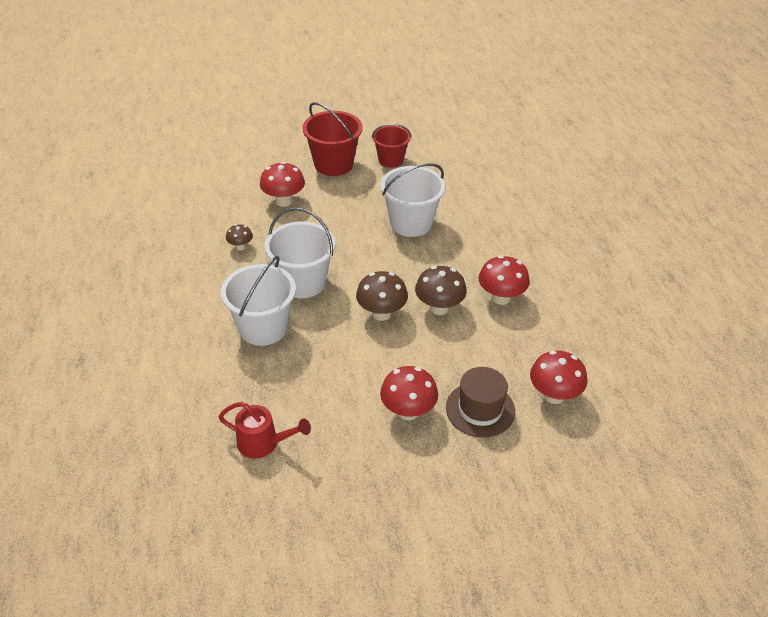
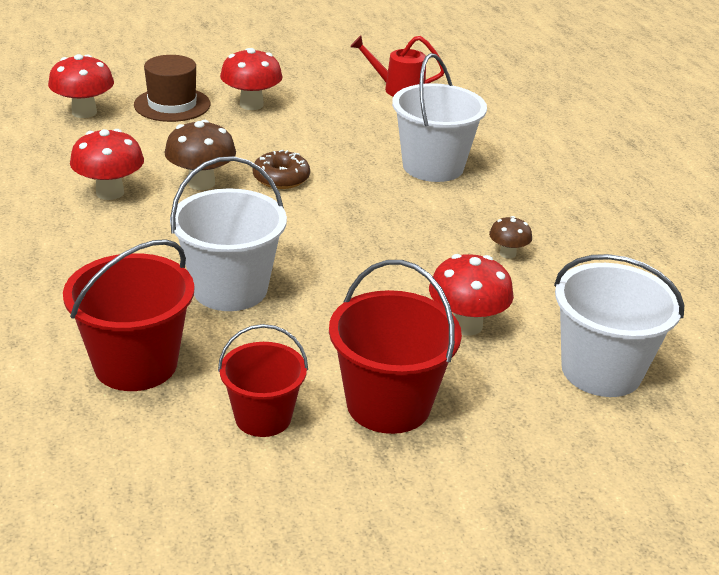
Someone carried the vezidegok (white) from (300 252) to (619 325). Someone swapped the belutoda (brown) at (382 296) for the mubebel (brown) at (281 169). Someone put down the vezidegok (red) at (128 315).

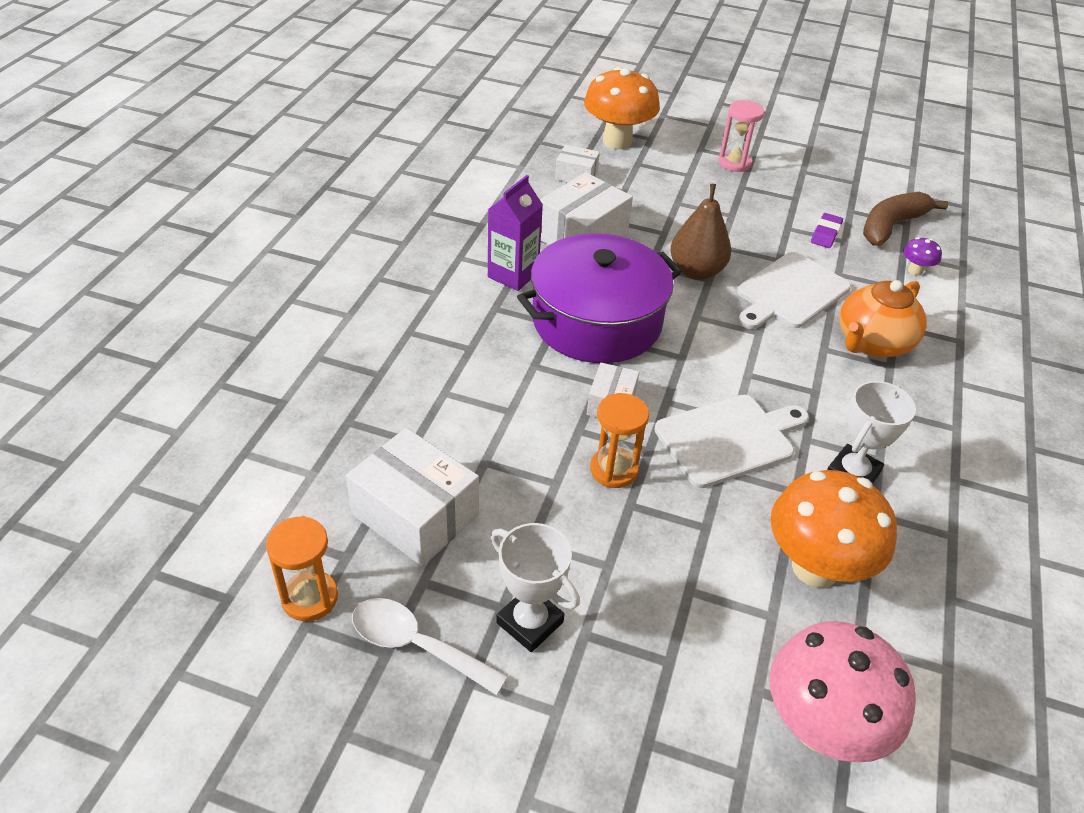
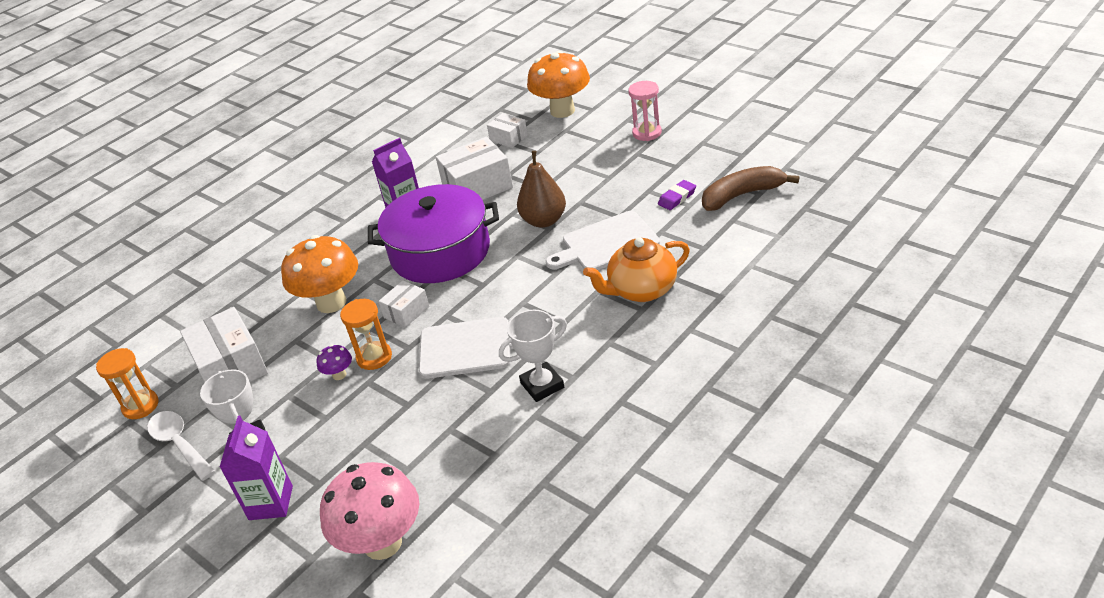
Someone carried the belutoda (orange) from (833 529) to (319 274). Someone carried the belutoda (purple) from (922 256) to (334 362). Someone put down the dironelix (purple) at (256 468).

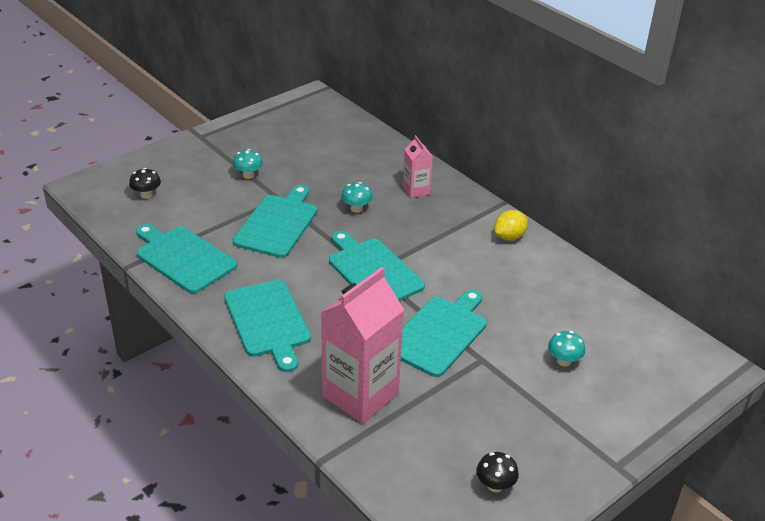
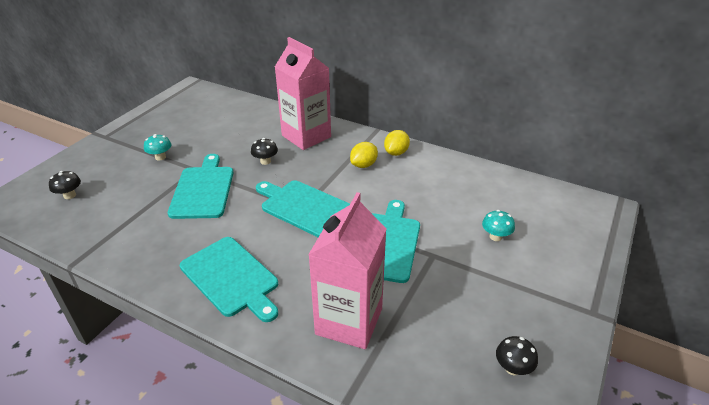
Someone took away the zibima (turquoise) at (186 259). Someone repainted the belutoda (turquoise) at (357 197), which became the belutoda (black) at (264 151). Someone scaled the dironelix (pink) at (418 166) by 2.01. Someone put down the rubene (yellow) at (364 155).

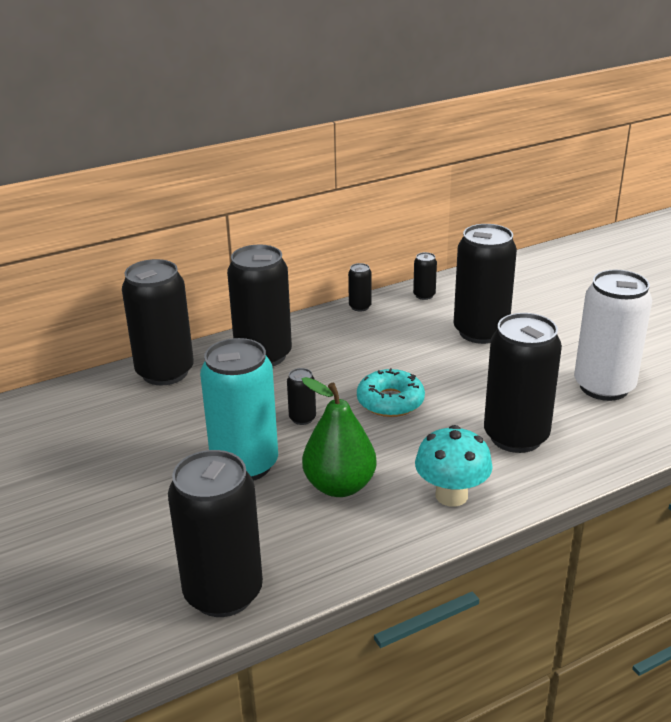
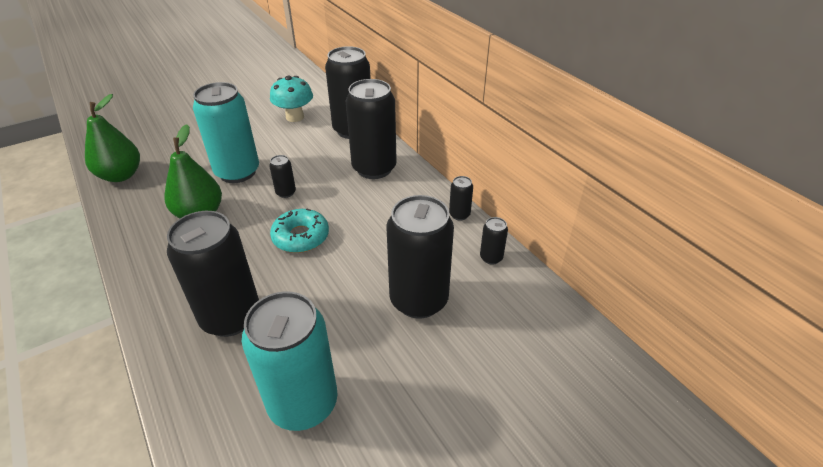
Someone swapped the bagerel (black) at (215 533) for the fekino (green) at (112 138). Someone carried the belutoda (turquoise) from (454 466) to (291 99). Someone repainted the bagerel (white) at (613 335), which became the bagerel (turquoise) at (290 361).

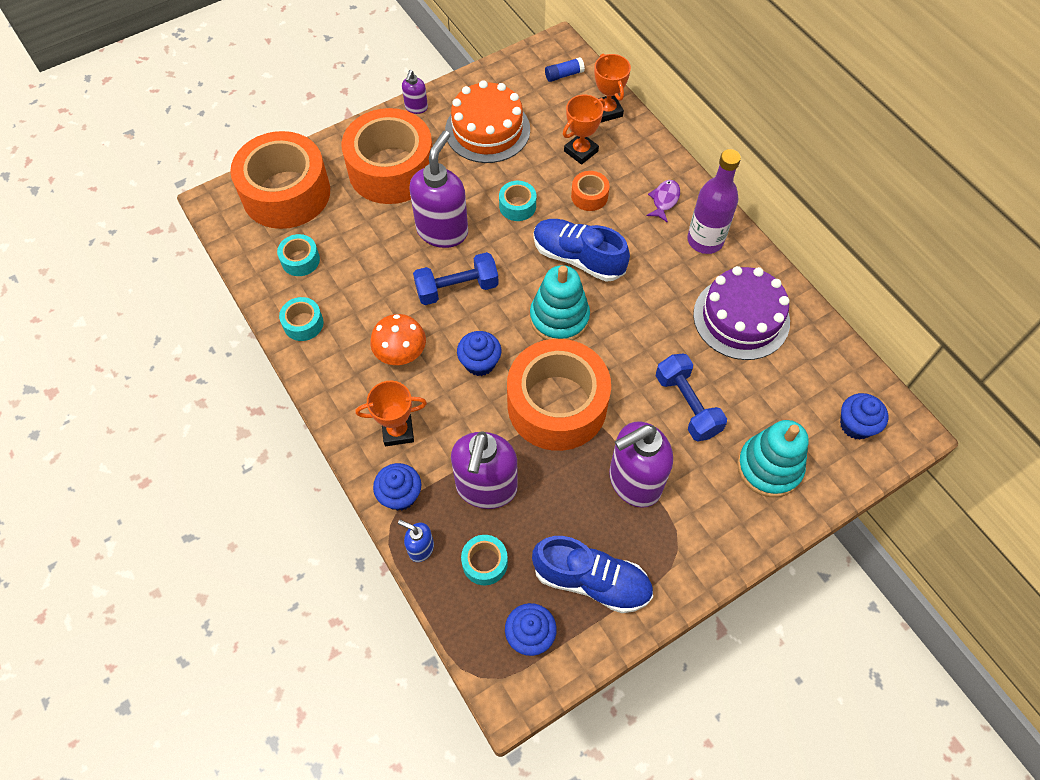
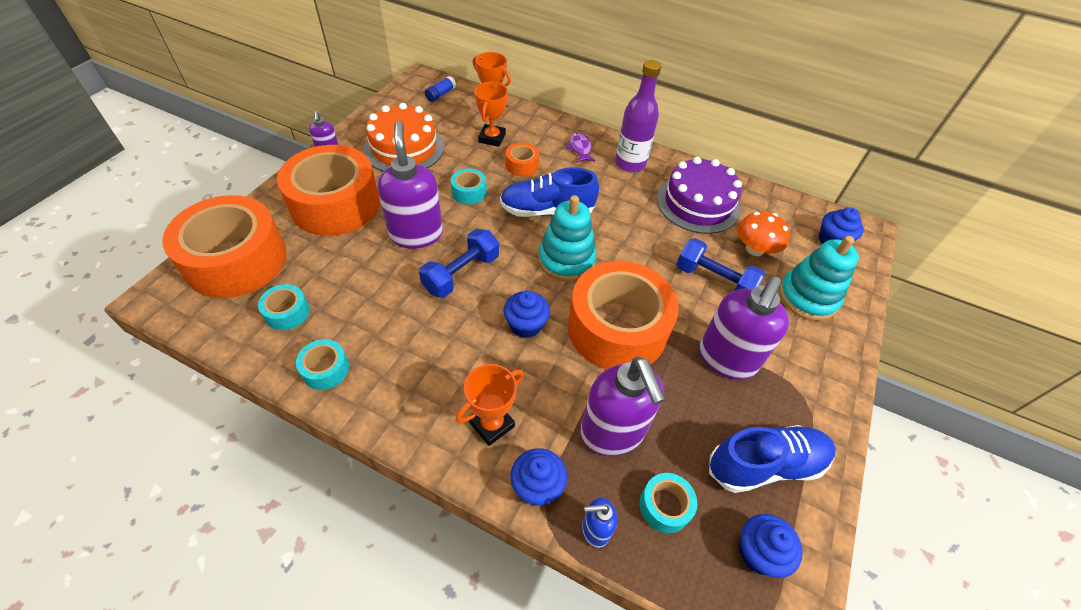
Someone carried the belutoda (orange) from (398 339) to (763 233).

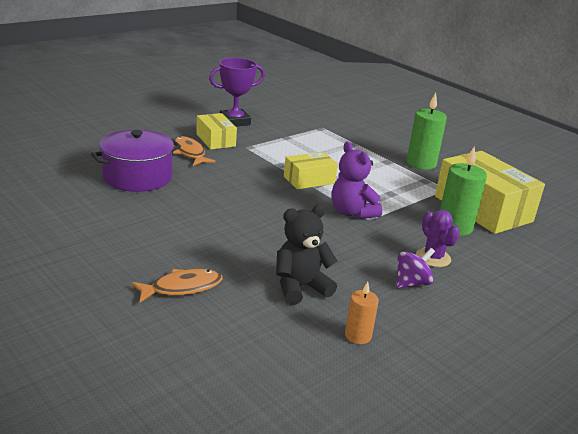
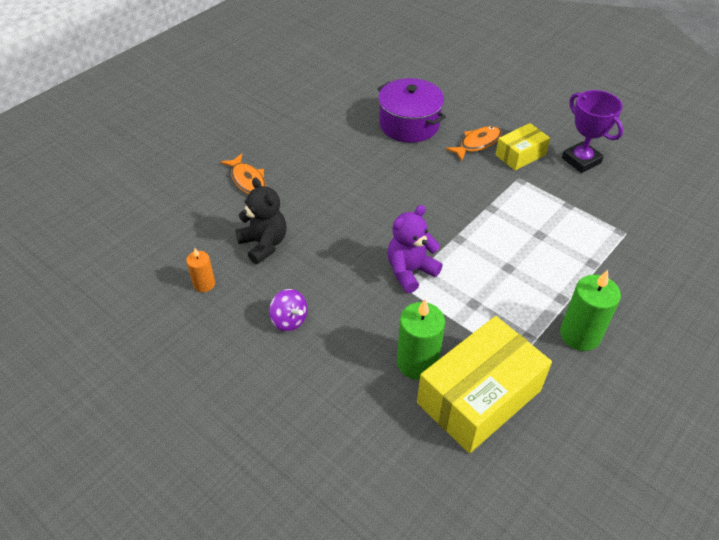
Someone took away the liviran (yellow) at (311 170). Someone took away the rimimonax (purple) at (438 238).

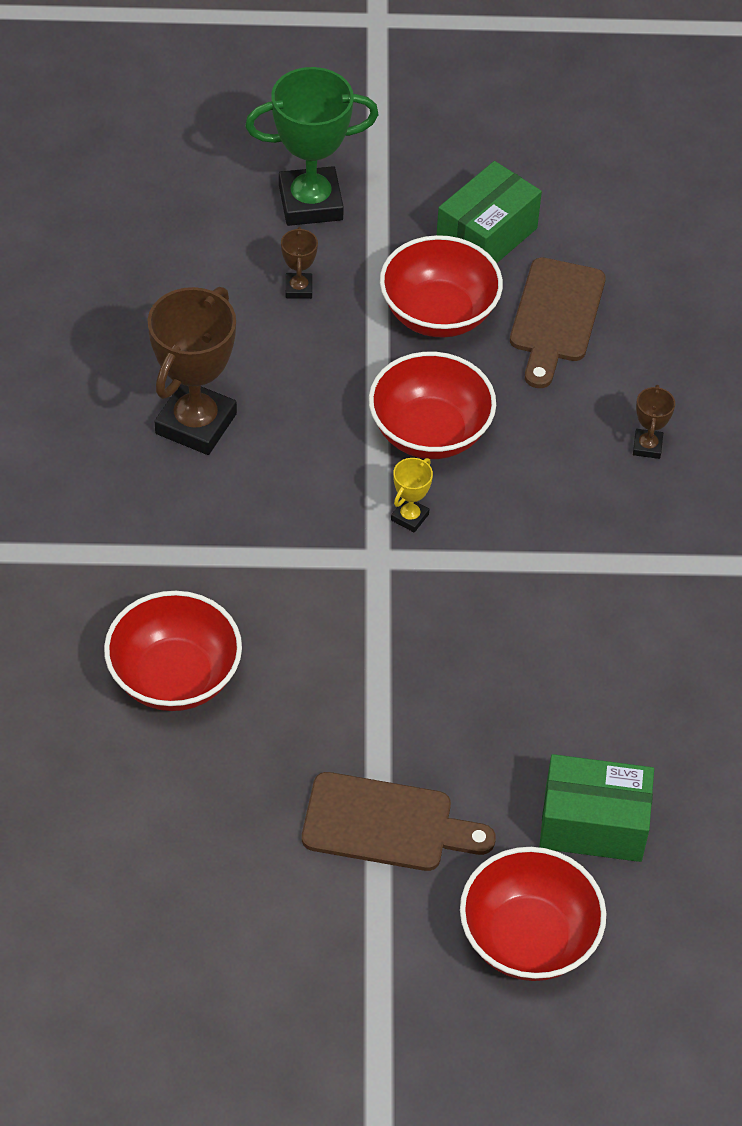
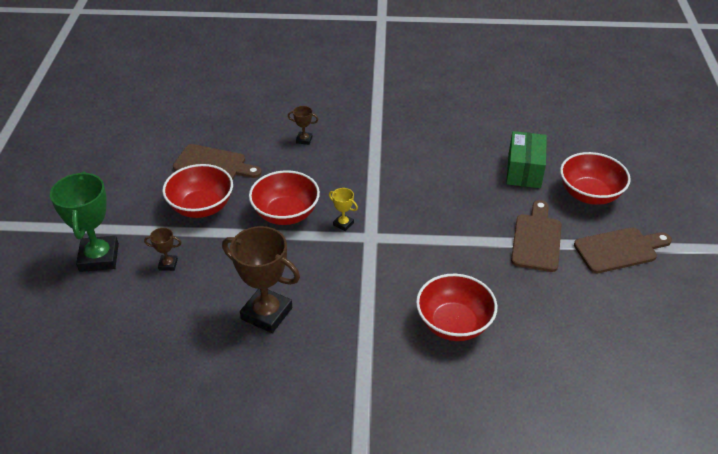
Someone took away the liviran (green) at (489 212). Someone put down the zibima (brown) at (623 250).

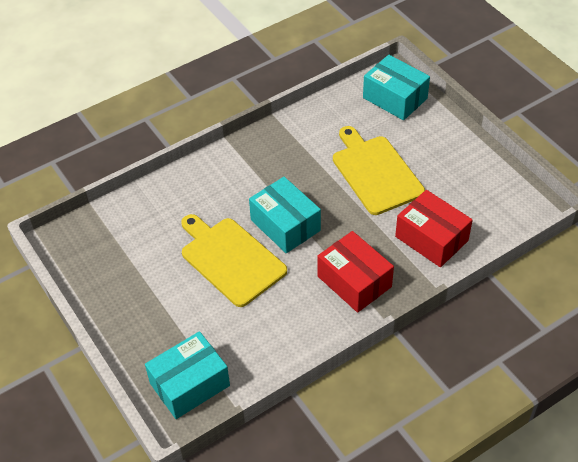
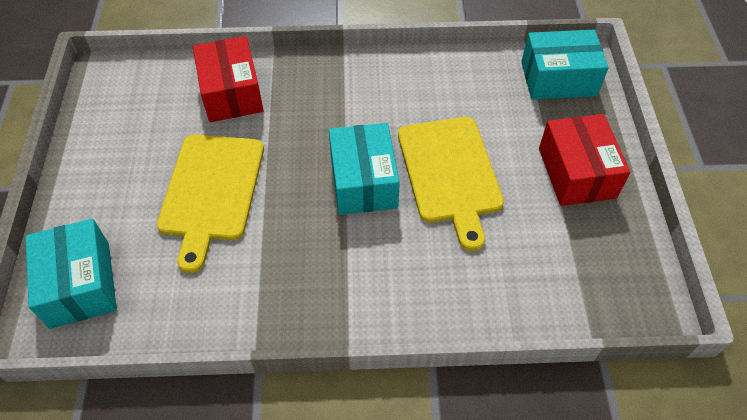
Someone carried the liviran (red) from (356 272) to (585 160).

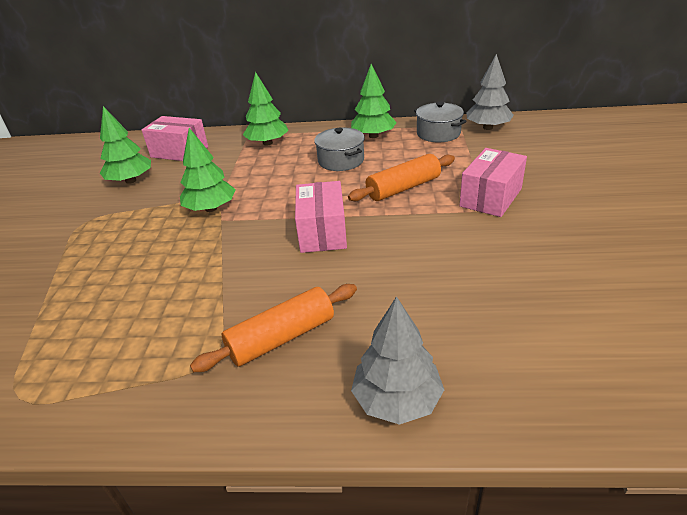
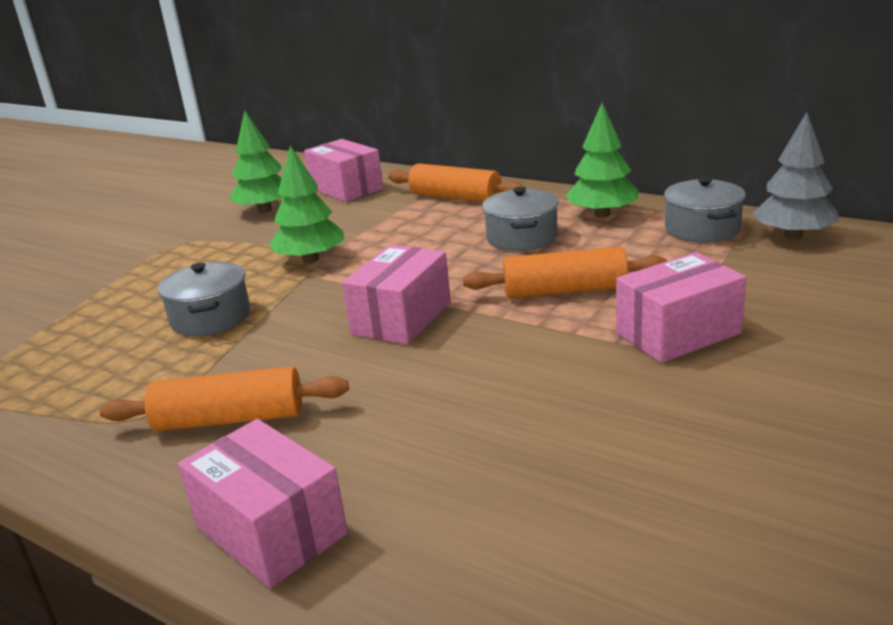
Someone swapped the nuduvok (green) at (266 109) for the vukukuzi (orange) at (457 182). Someone swapped the nuduvok (grey) at (397 360) for the liviran (pink) at (263 503). Someone put down the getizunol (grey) at (204 299).

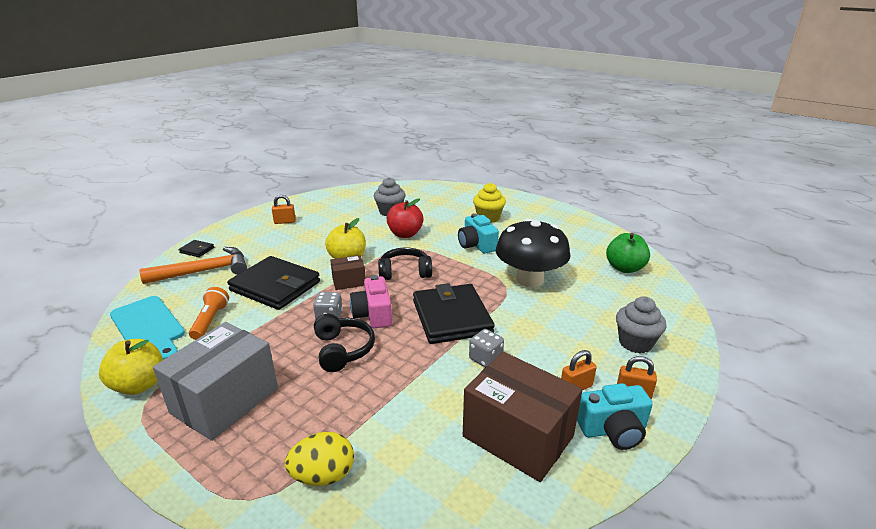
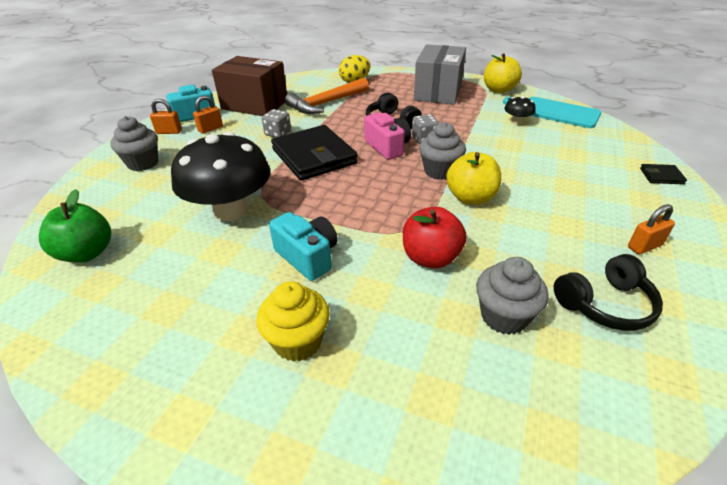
Someone carried the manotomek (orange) from (193 265) to (327 96). Someone swapped the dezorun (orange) at (209 313) for the belutoda (black) at (520 110). Someone took away the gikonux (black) at (273 283). Someone swapped the liviran (brown) at (348 272) for the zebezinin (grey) at (442 151). Someone carried the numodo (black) from (405 264) to (608 292).

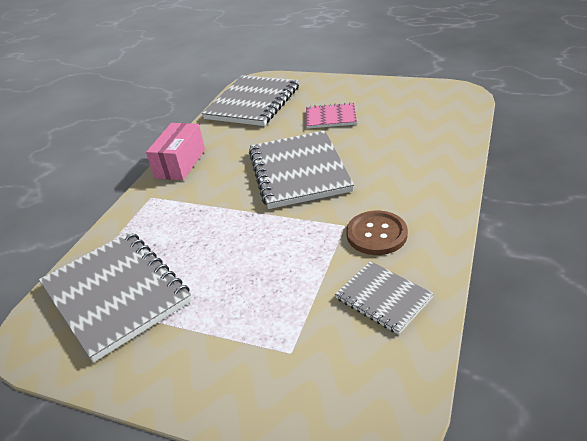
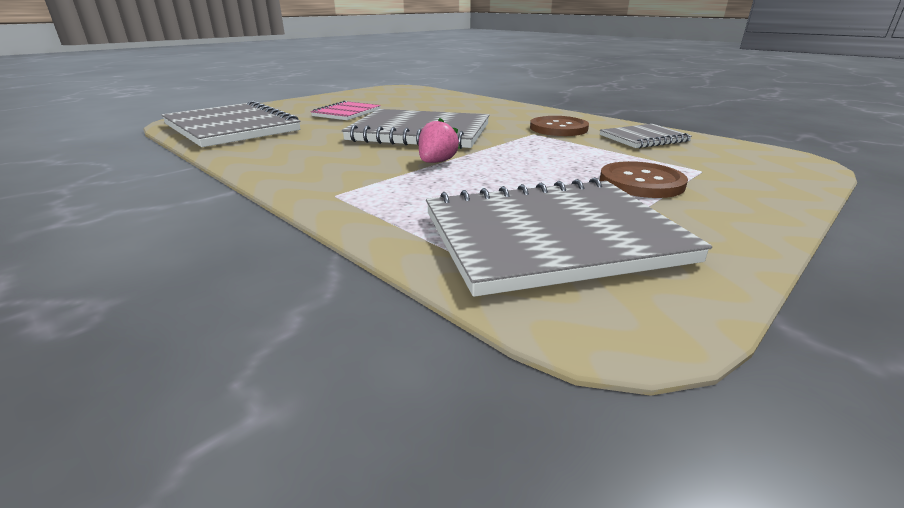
Someone took away the liviran (pink) at (175 151). Someone put down the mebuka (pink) at (439 140). Someone put down the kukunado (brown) at (644 179).

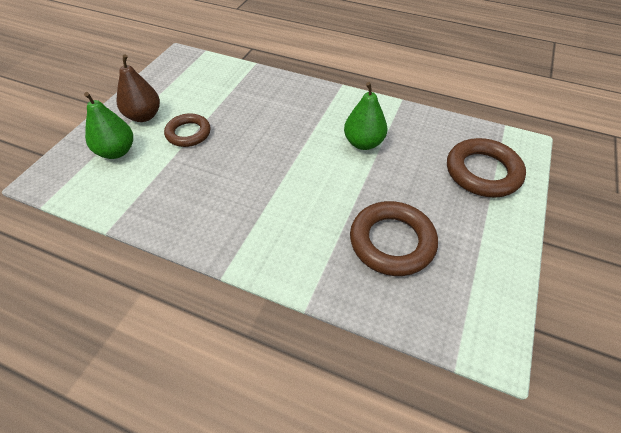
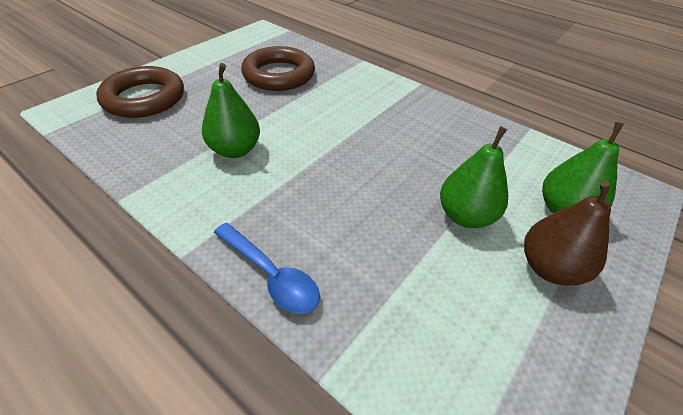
Someone swapped the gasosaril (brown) at (187 130) for the fekino (green) at (474 177). Someone put down the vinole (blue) at (267 268).

